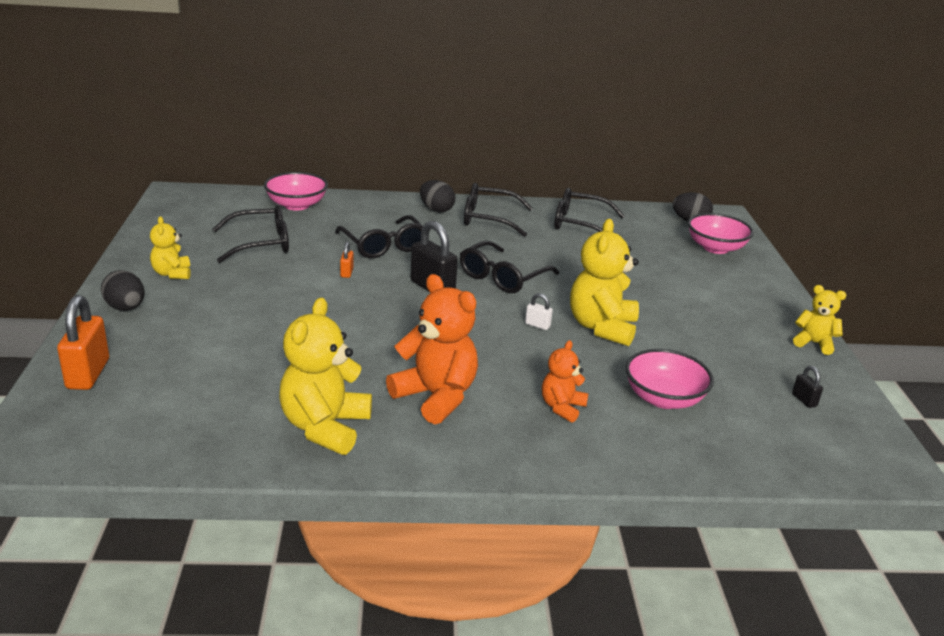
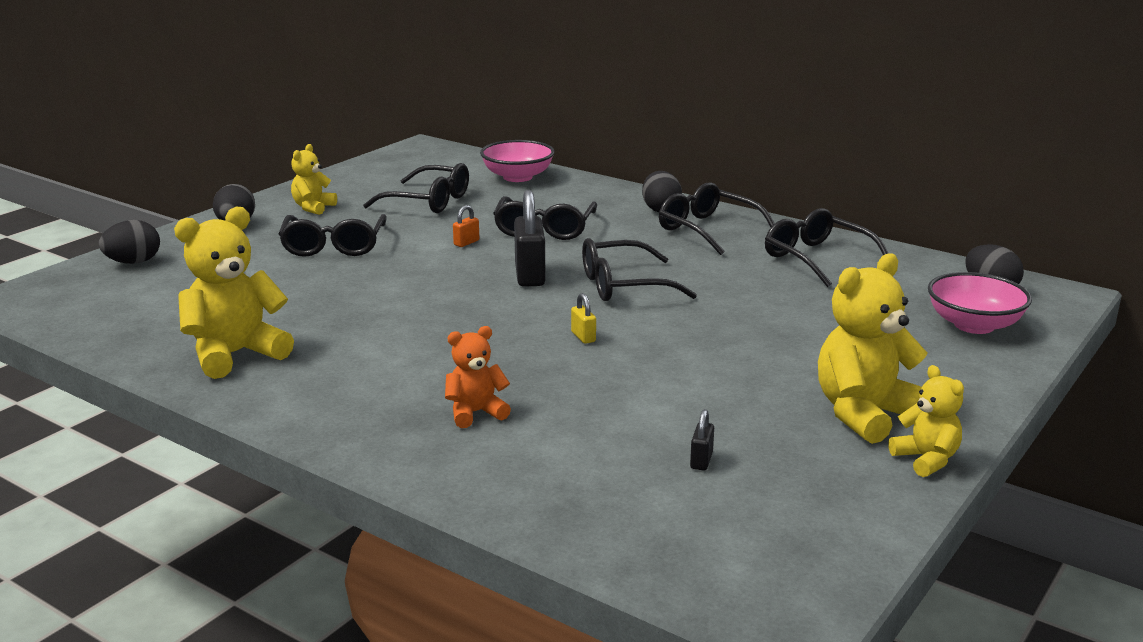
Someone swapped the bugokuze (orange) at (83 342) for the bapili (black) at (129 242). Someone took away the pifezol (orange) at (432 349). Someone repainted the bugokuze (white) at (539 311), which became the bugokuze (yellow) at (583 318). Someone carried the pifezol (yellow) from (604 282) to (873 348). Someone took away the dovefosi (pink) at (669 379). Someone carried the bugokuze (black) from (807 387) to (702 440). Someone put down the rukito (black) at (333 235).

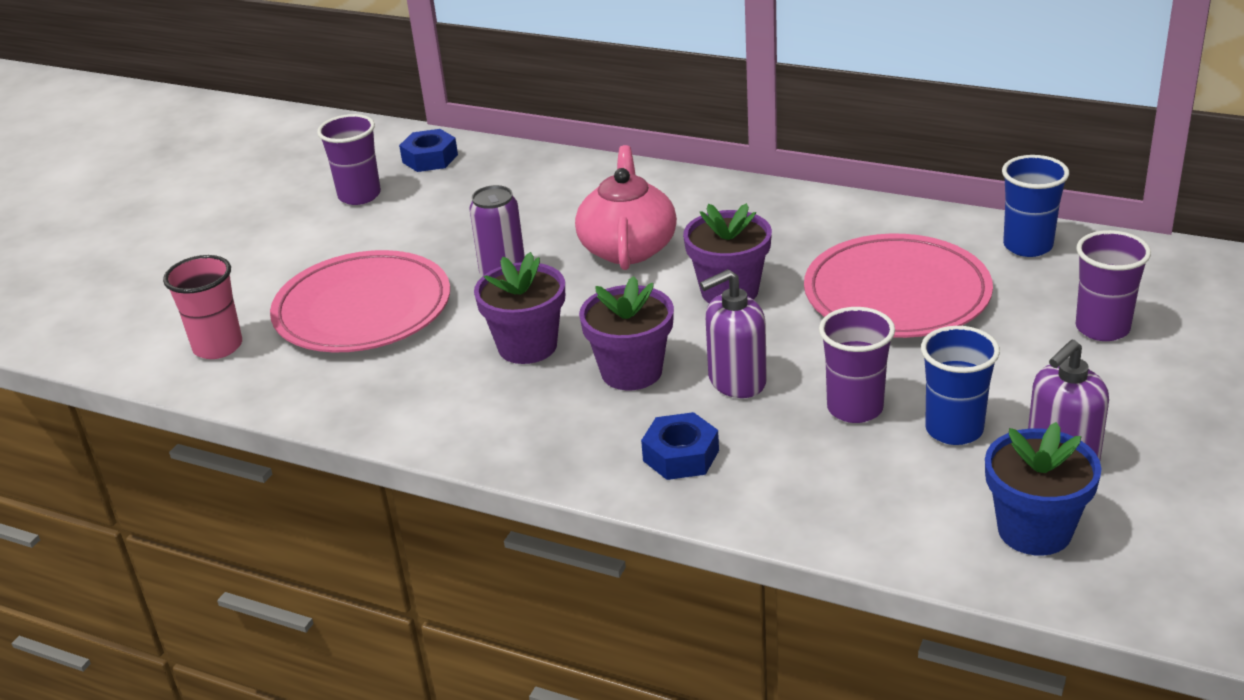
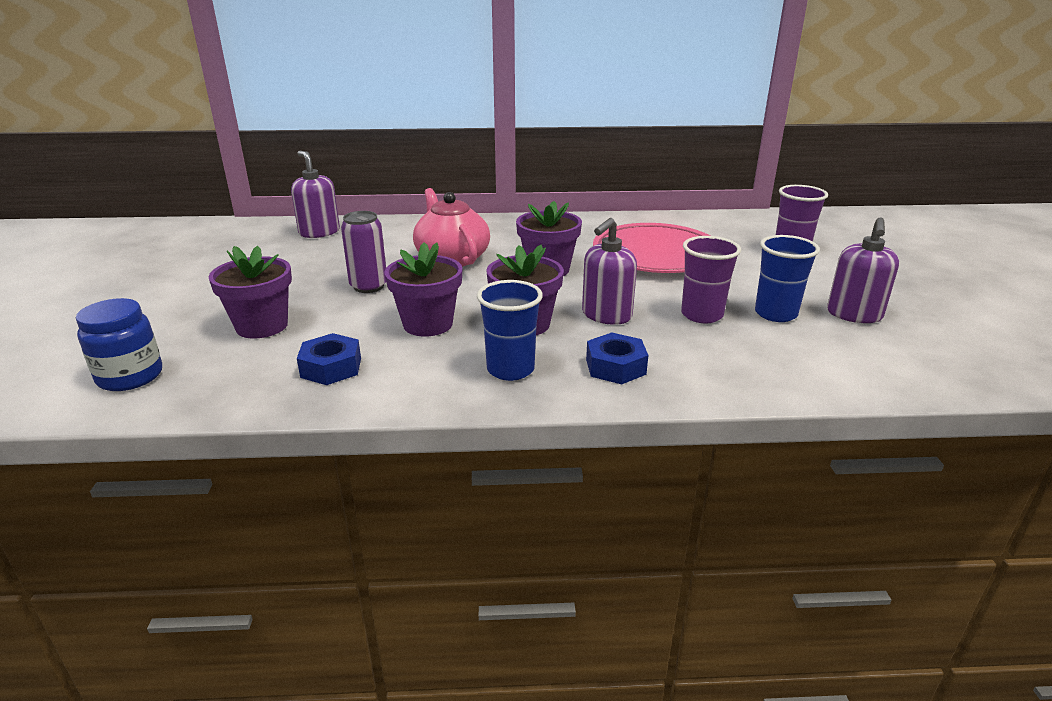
Someone swapped the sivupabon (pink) at (202 307) for the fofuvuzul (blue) at (119 344). Someone swapped the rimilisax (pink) at (360 301) for the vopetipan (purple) at (250 292). Someone took away the sivupabon (purple) at (349 159). Someone carried the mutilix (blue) from (428 150) to (329 359). Someone took away the vopetipan (blue) at (1043 489). Someone carried the sivupabon (blue) from (1035 206) to (510 330). Someone put down the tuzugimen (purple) at (315 194).

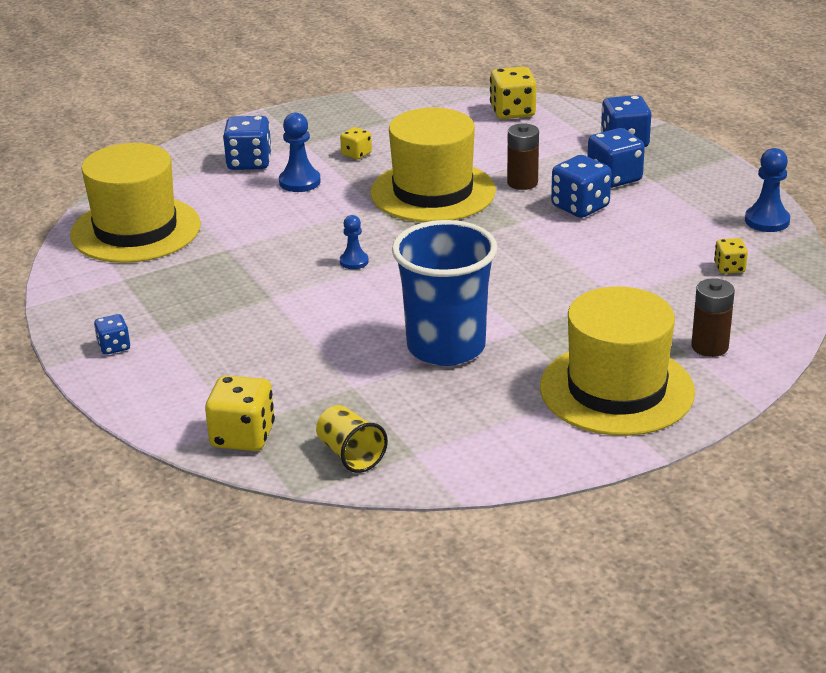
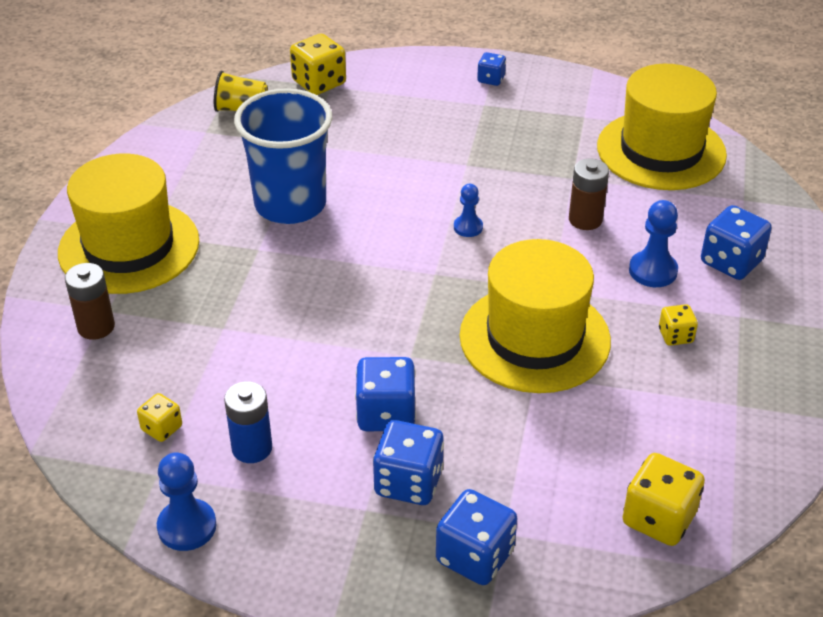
Someone carried the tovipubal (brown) from (523 156) to (589 194). Someone put down the tovipubal (blue) at (248 422).

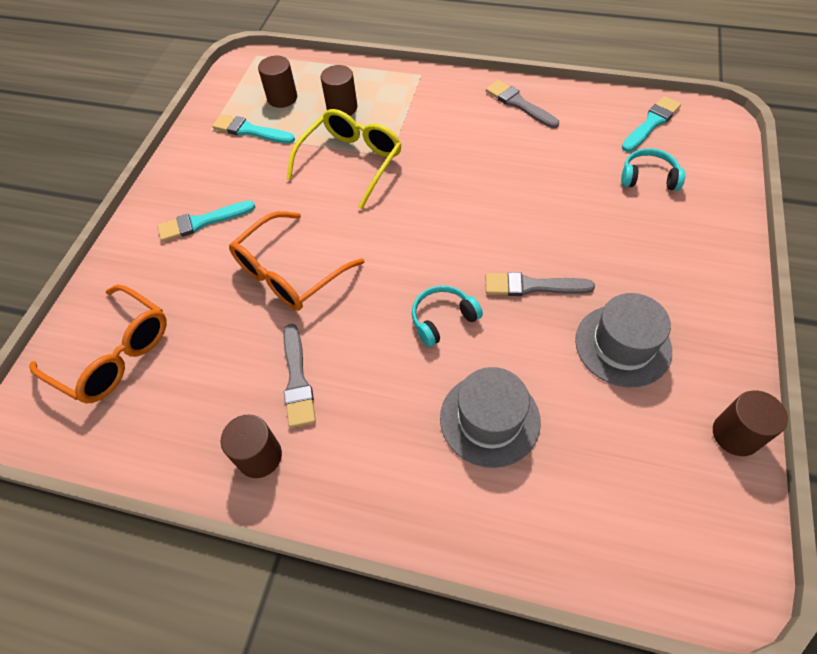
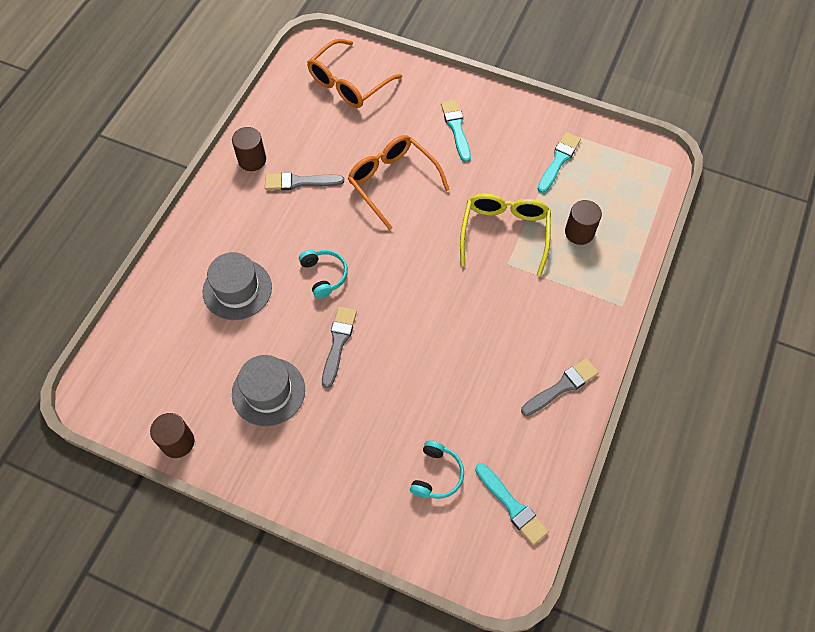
Someone took away the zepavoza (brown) at (277 82). Someone rotated the rukito (yellow) at (344 159) by 120 degrees counterclockwise.

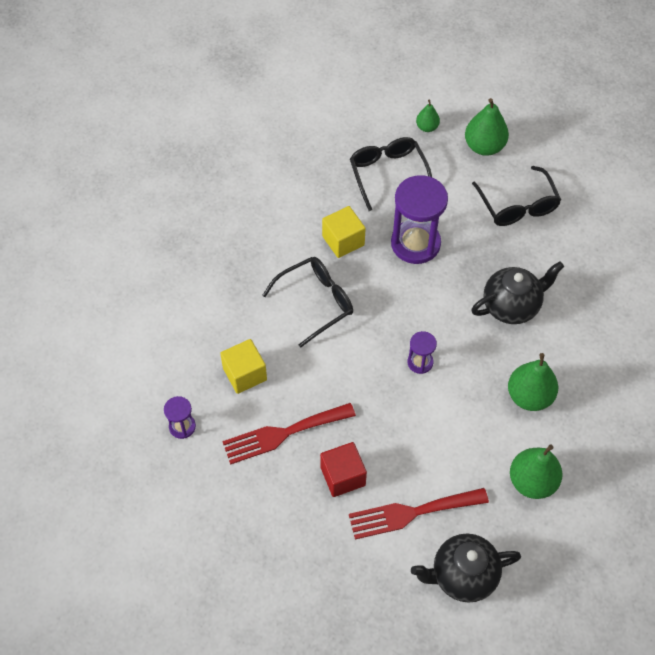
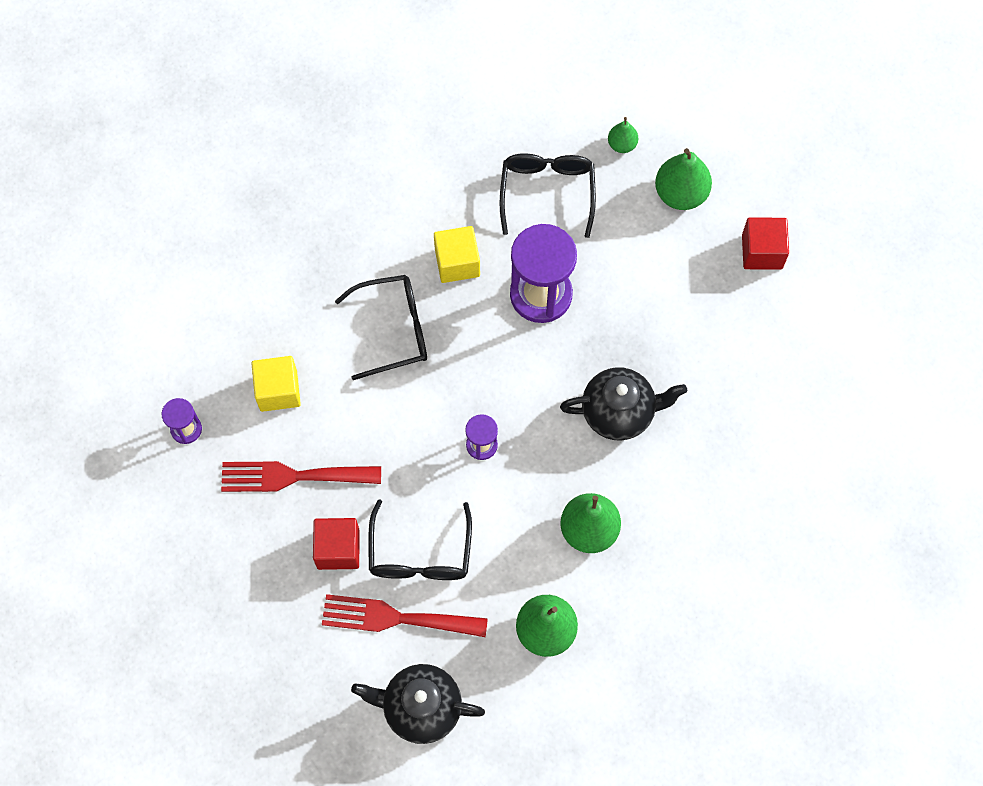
Someone carried the rukito (black) from (516 196) to (420 539). Someone put down the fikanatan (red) at (765 243).

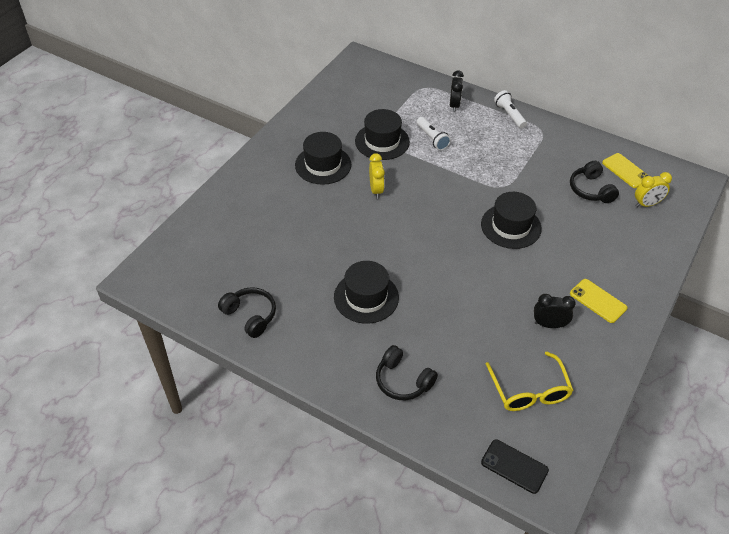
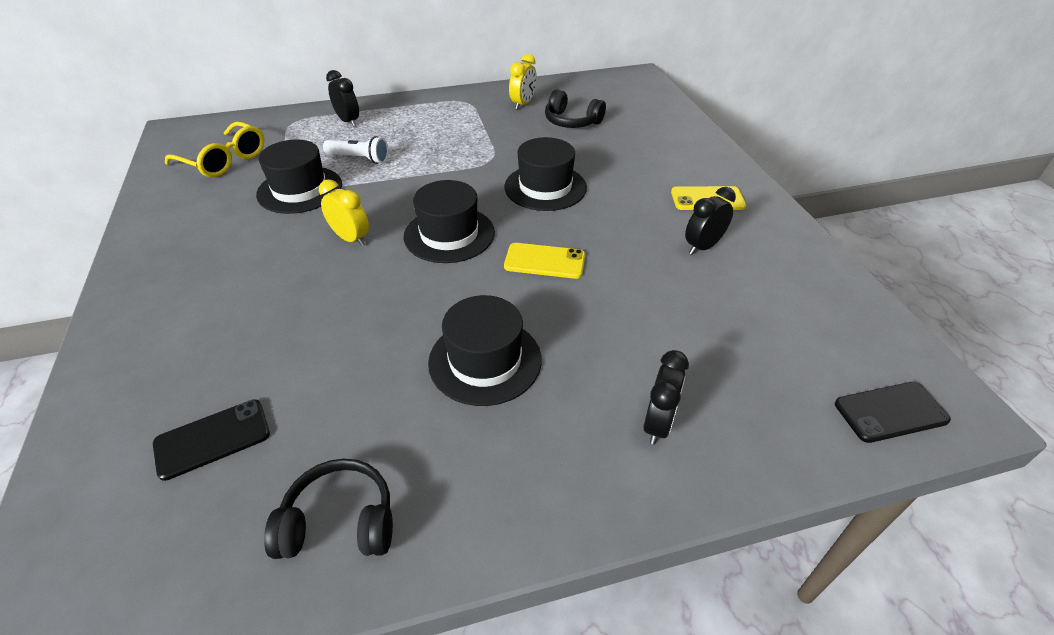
Someone carried the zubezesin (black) from (323 158) to (449 221). Someone swapped the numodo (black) at (407 372) for the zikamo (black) at (666 397). Someone carried the rukito (yellow) from (529 381) to (215 149). Someone took away the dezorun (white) at (510 109). Someone carried the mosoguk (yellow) from (625 170) to (544 261). Someone carried the zikamo (yellow) from (653 189) to (523 82). Someone put down the mosoguk (black) at (211 440).

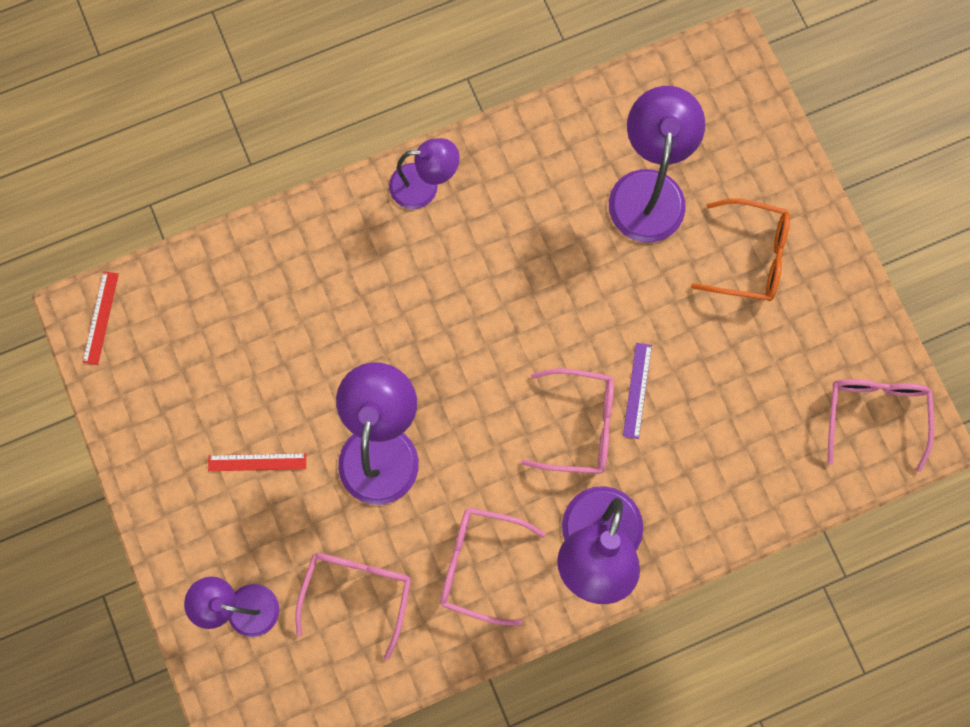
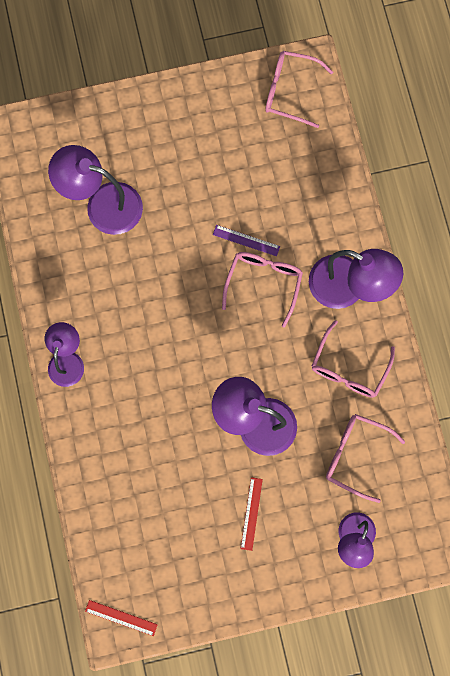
Someone took away the rukito (orange) at (740 250).

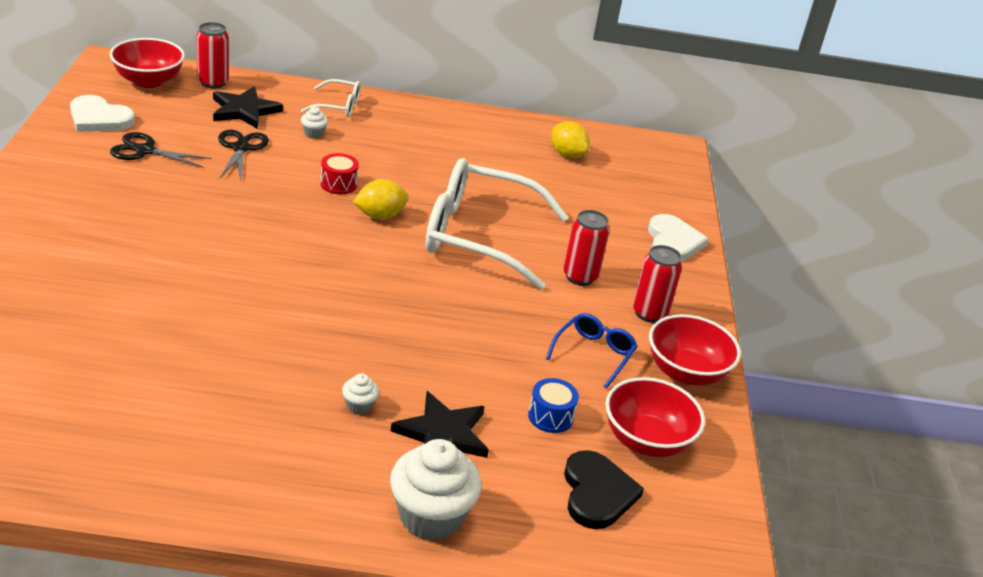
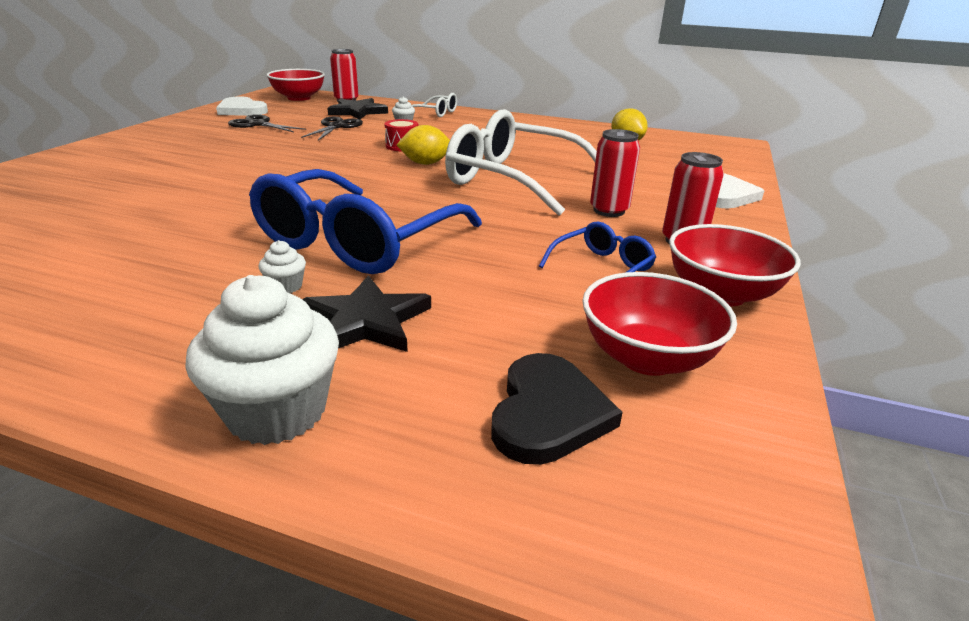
Someone took away the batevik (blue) at (553 405). Someone put down the rukito (blue) at (365 221).

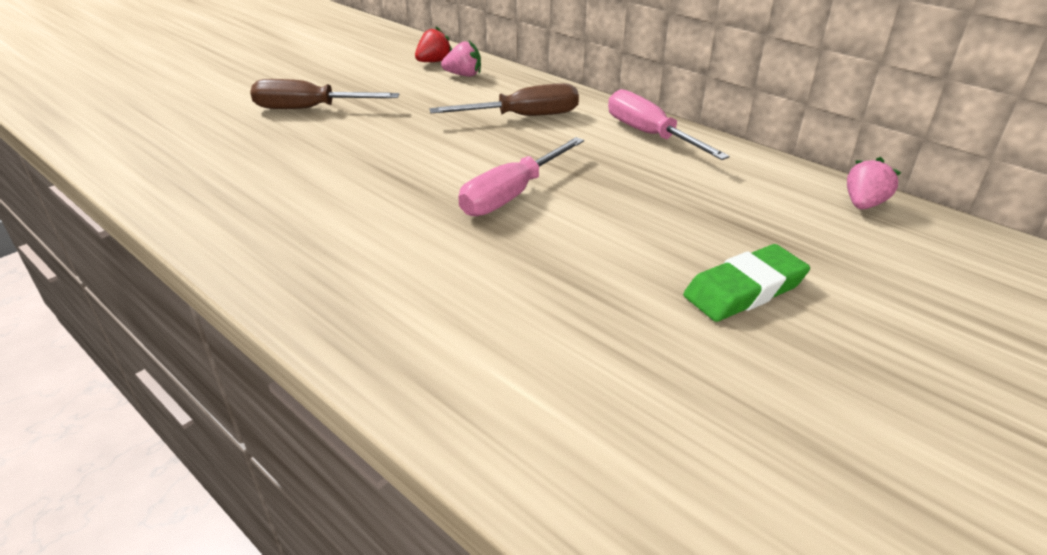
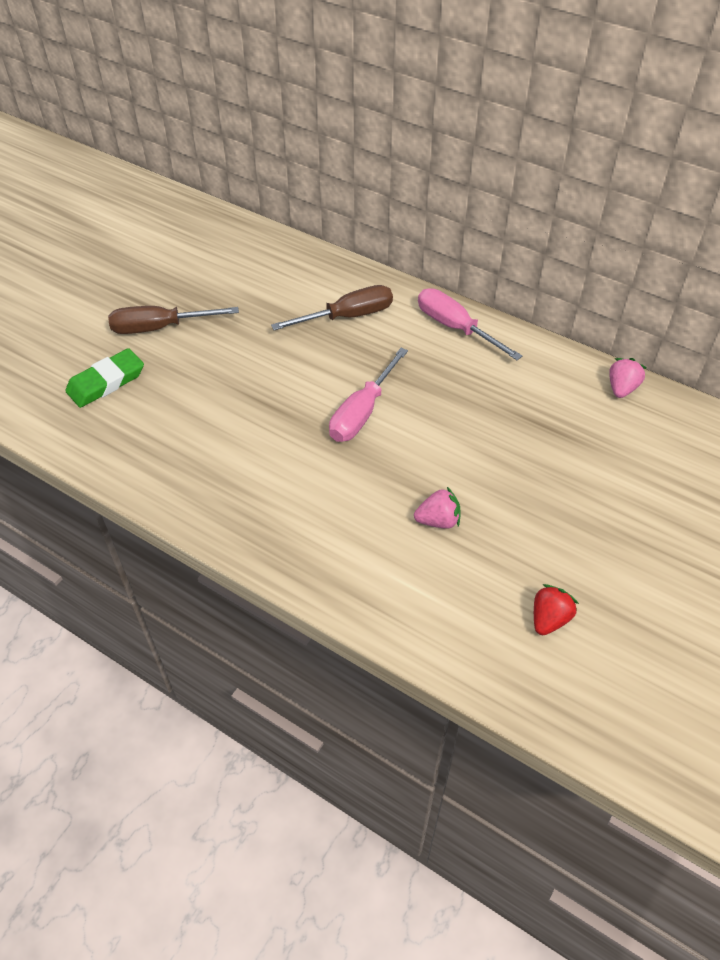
Someone carried the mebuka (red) from (433 44) to (556 609). Someone carried the mebuka (pink) from (461 59) to (437 508). Someone carried the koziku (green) from (746 283) to (104 378).

